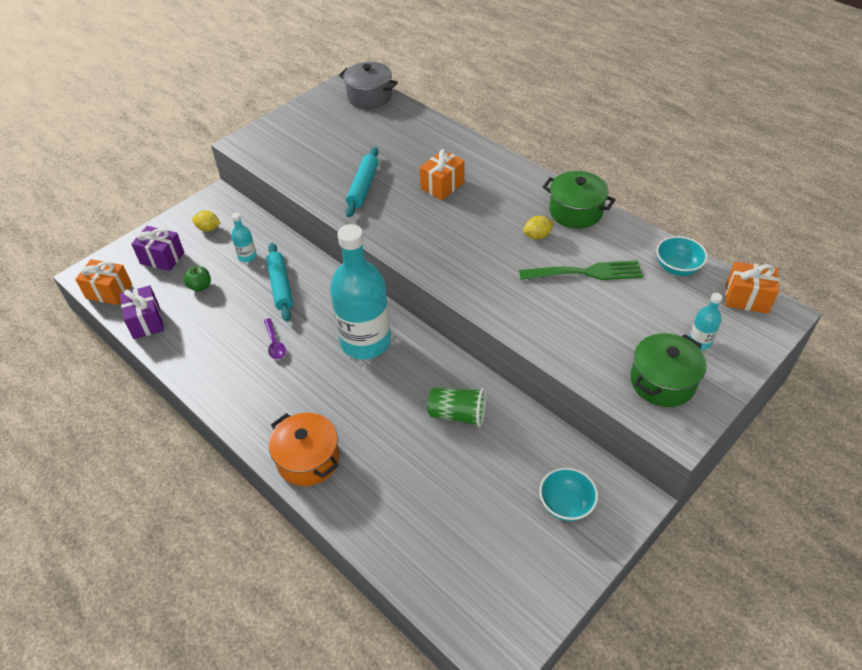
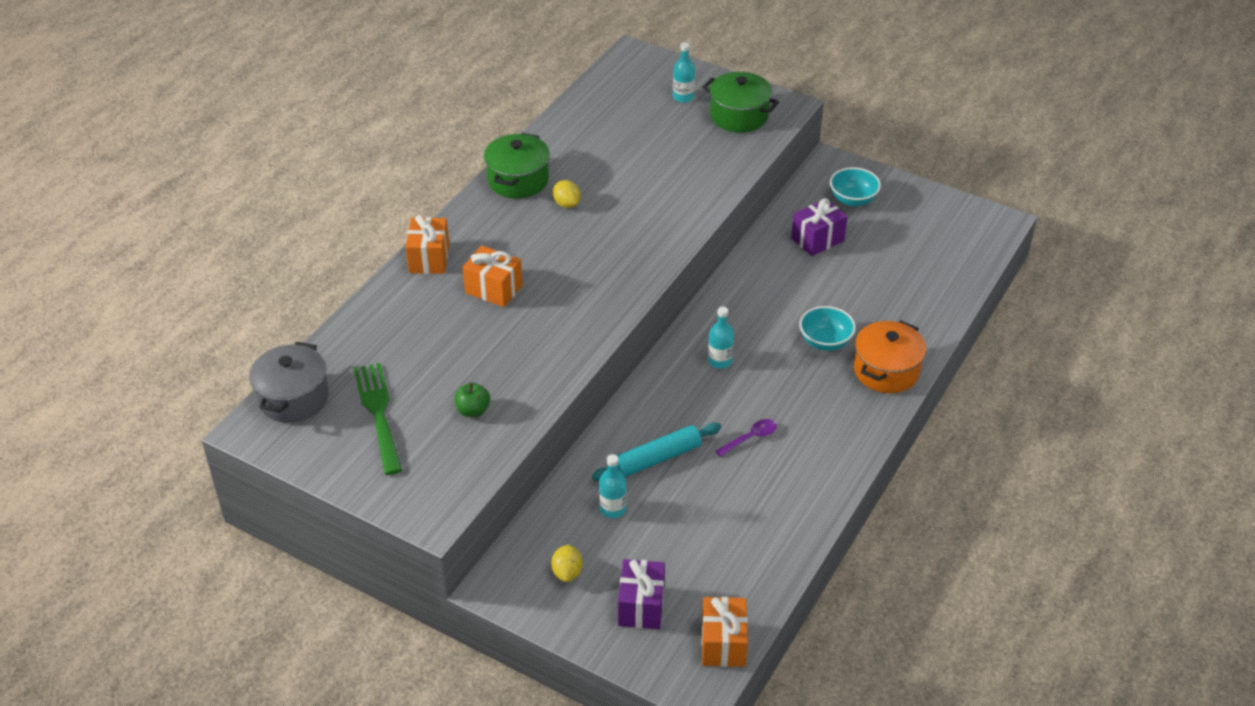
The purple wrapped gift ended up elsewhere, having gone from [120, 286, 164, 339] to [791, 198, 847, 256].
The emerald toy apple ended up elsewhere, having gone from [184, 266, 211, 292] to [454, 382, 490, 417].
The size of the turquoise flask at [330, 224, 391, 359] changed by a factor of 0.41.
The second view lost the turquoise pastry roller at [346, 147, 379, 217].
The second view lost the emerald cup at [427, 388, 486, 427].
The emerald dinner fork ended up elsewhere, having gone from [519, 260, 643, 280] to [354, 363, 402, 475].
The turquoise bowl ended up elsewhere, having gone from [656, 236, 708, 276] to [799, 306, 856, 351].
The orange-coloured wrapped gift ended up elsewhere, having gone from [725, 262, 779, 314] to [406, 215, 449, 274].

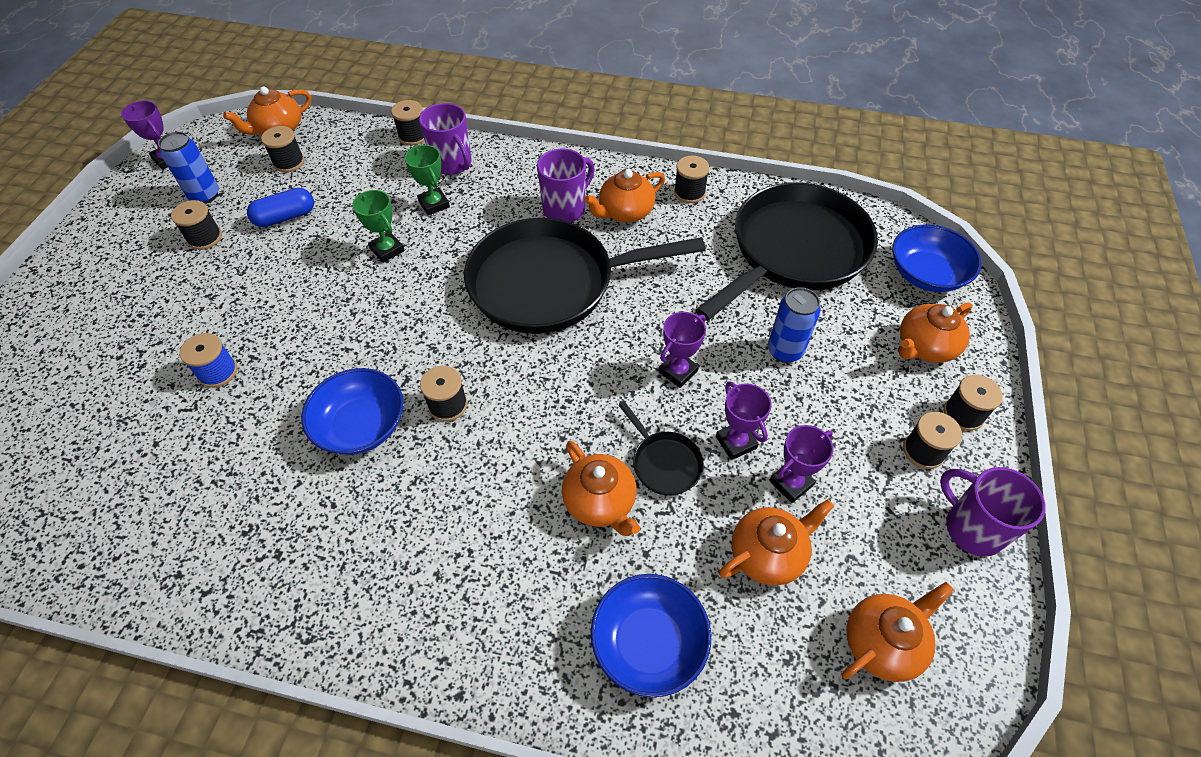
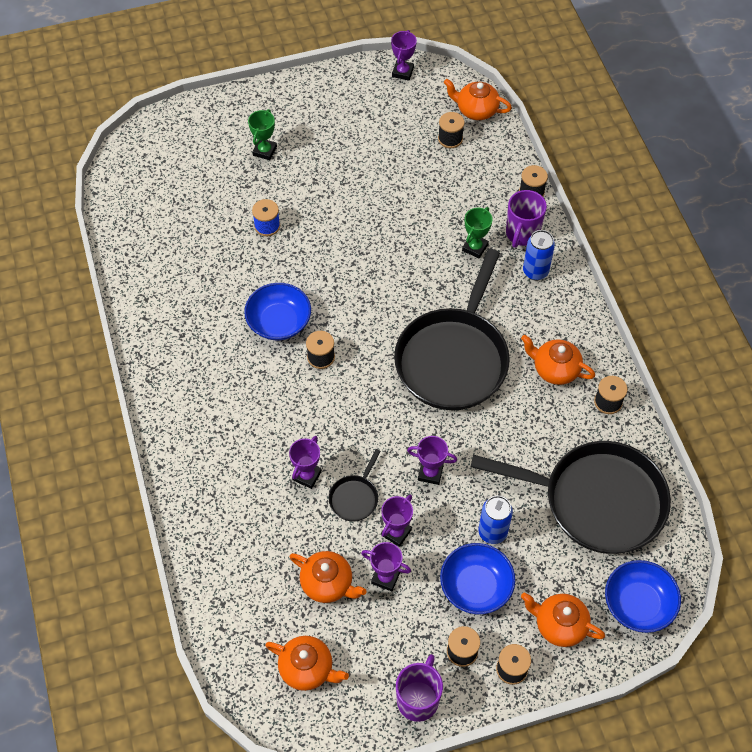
The royal blue tin ended up elsewhere, having gone from [158, 131, 219, 204] to [523, 230, 555, 280].
The second view lost the jet-black reel of thread at [171, 200, 222, 250].
The second view lost the royal blue pill at [247, 188, 314, 227].
The emerald award cup ended up elsewhere, having gone from [352, 190, 405, 263] to [248, 109, 277, 160].
The jet-black skillet at [464, 218, 705, 334] ended up facing another way, 120 degrees counterclockwise from before.
The second view lost the purple mug at [537, 149, 594, 222].
Where the orange-coloured tea pot stood at [562, 441, 640, 536], the purple award cup came to stand at [289, 436, 322, 489].
The royal blue bowl ended up elsewhere, having gone from [591, 574, 711, 697] to [440, 543, 515, 614].

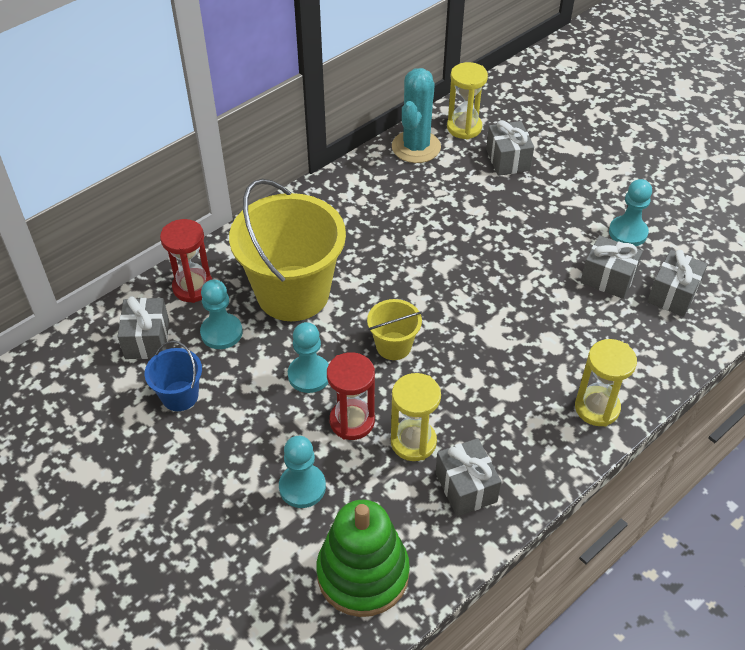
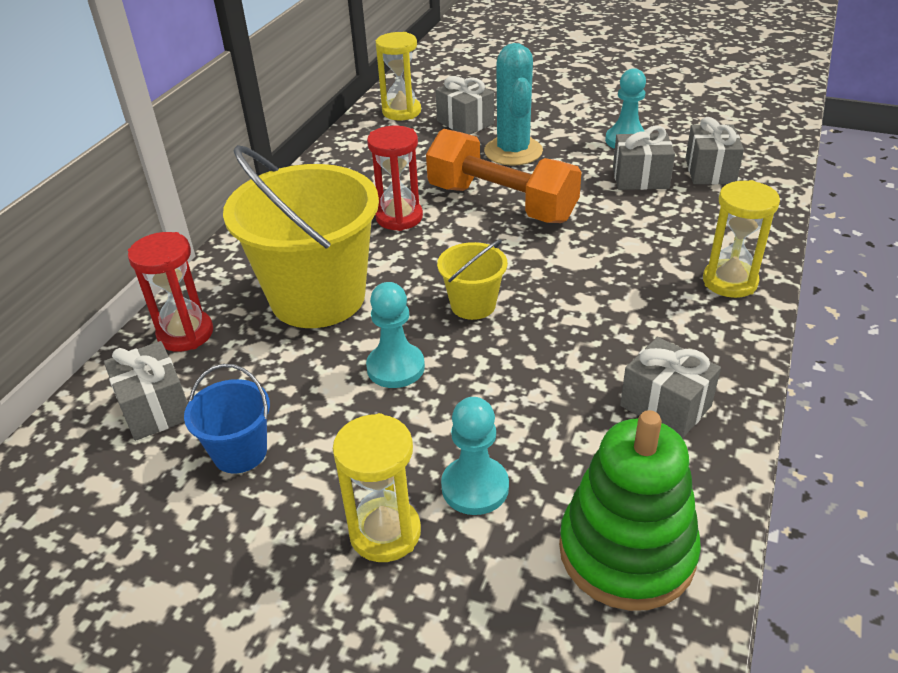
The second view lost the turquoise game pawn at [200, 279, 243, 349].
The scarlet sandglass ended up elsewhere, having gone from [327, 352, 375, 440] to [367, 126, 423, 231].
The yellow sandglass ended up elsewhere, having gone from [391, 373, 441, 461] to [333, 413, 421, 562].
The turquoise prickly plant ended up elsewhere, having gone from [392, 68, 441, 163] to [484, 43, 543, 166].
The second view gained the orange-coloured hand weight at [426, 129, 582, 223].

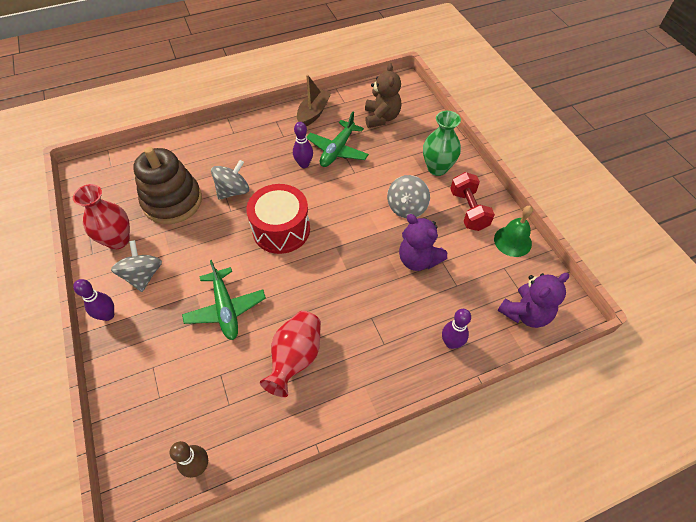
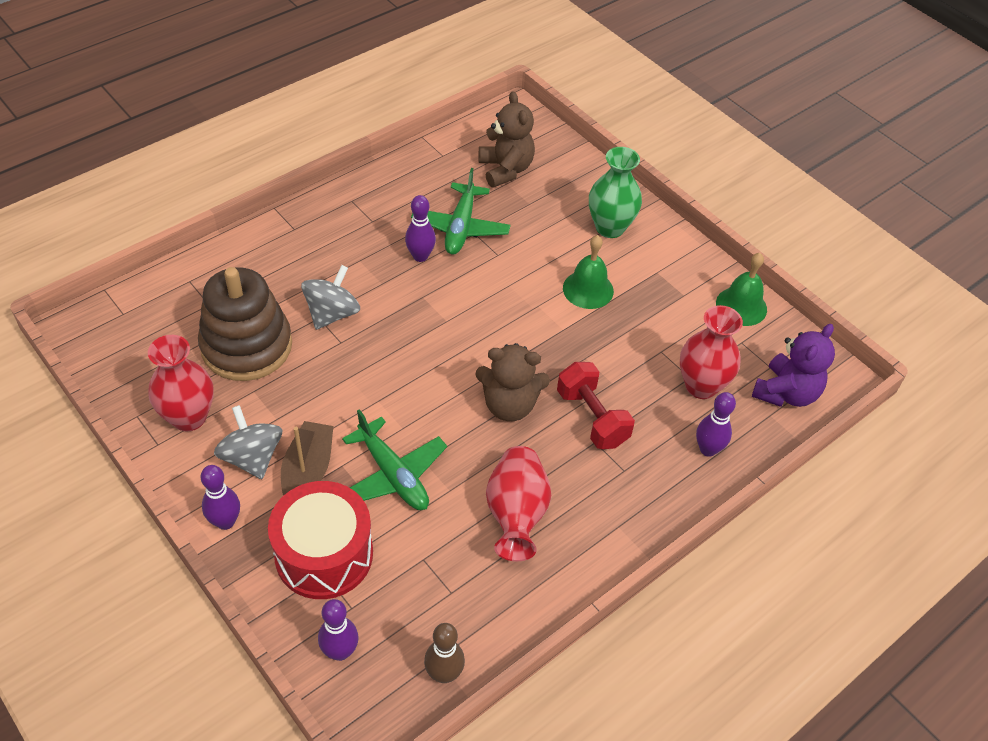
The scarlet toy drum ended up elsewhere, having gone from [246, 184, 310, 254] to [268, 481, 373, 599].
The brown boat ended up elsewhere, having gone from [297, 74, 331, 127] to [281, 421, 334, 496].
Where the ash-grey spinning top stood at [387, 175, 430, 219], the emerald bell came to stand at [563, 235, 614, 309].
The second view lost the purple teddy at [399, 214, 447, 271].
The scarlet hand weight ended up elsewhere, having gone from [450, 172, 495, 231] to [557, 362, 635, 449].
The second view gained the purple tenpin at [318, 599, 359, 661].
The second view gained the brown teddy at [475, 343, 550, 421].
The second view gained the scarlet vase at [680, 305, 743, 399].

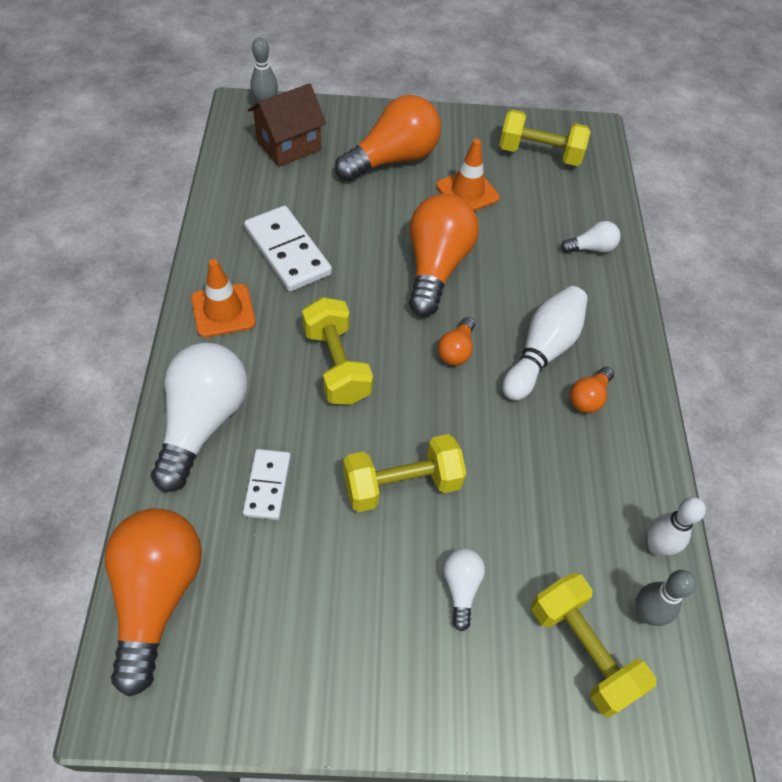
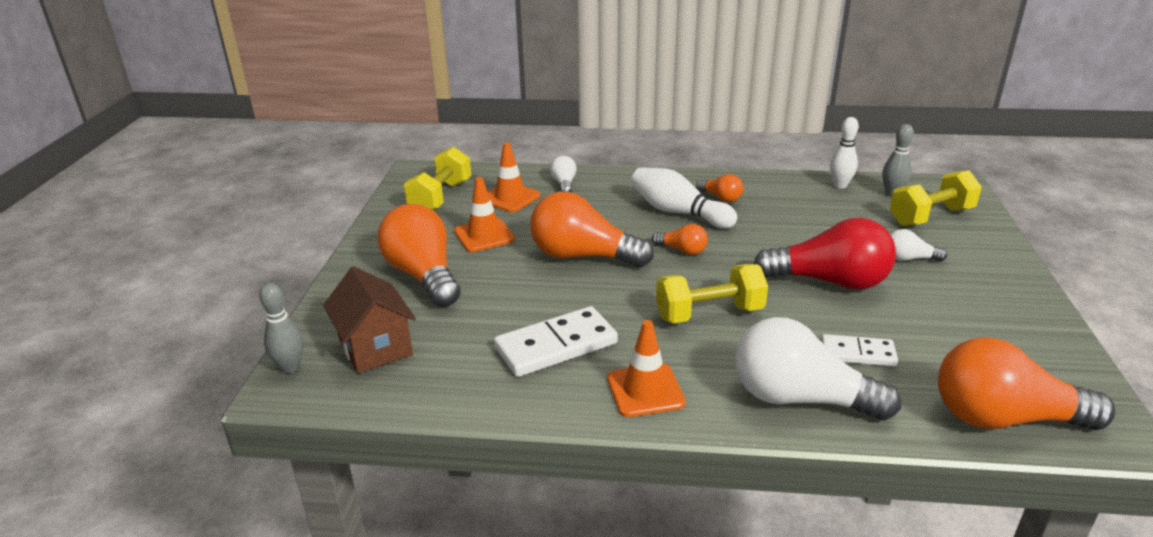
Where the yellow hand weight stood at [343, 434, 466, 512], the scarlet bulb came to stand at [754, 218, 896, 290].
The second view gained the orange-coloured traffic cone at [488, 143, 540, 212].

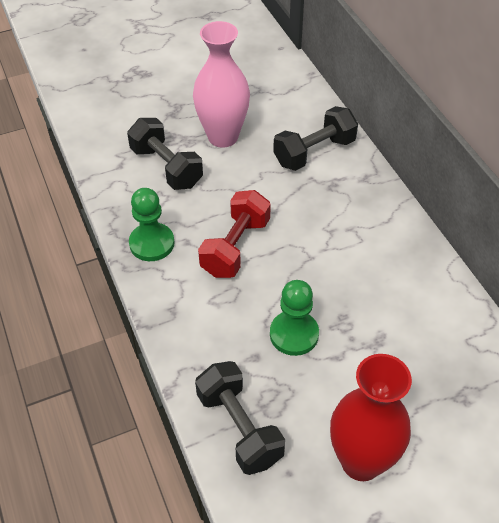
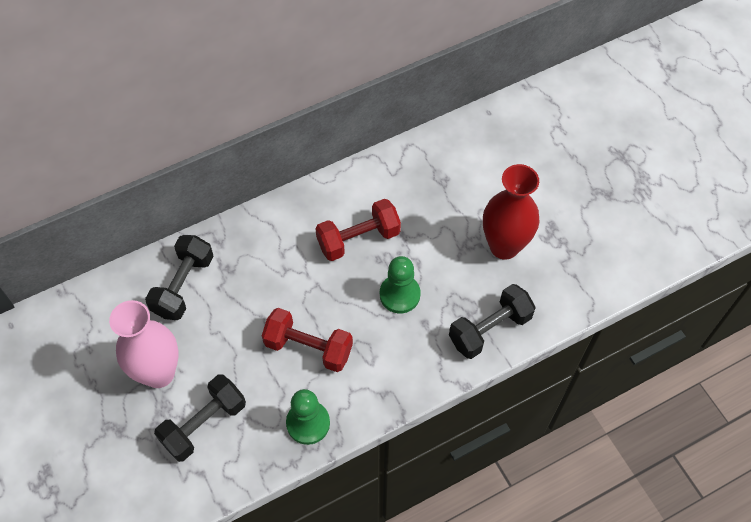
The jet-black hand weight at [273, 106, 358, 171] ended up facing another way, 60 degrees clockwise from before.
The second view gained the scarlet hand weight at [315, 199, 401, 261].

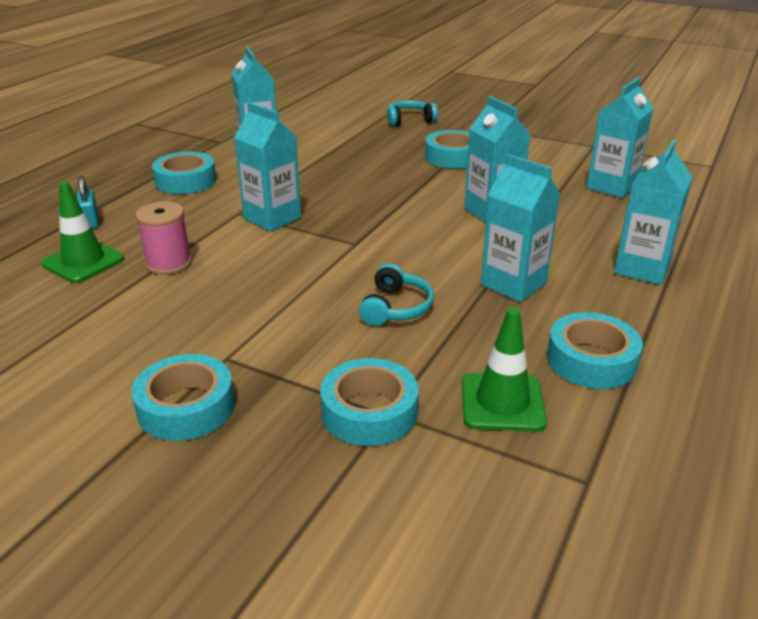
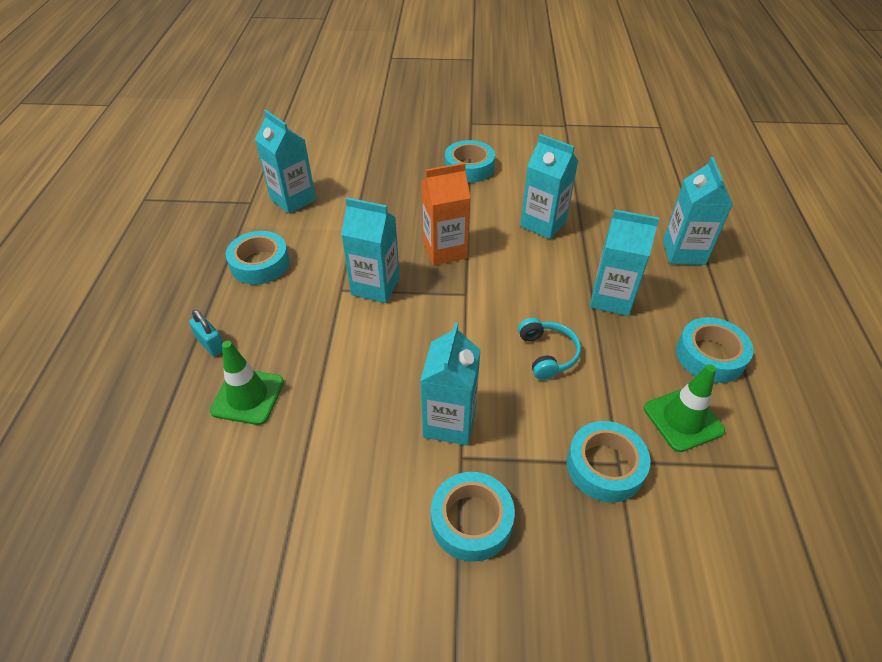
The second view lost the pink reel of thread at [136, 201, 192, 275].
The second view lost the turquoise headphones at [387, 101, 438, 126].
The turquoise carton ended up elsewhere, having gone from [587, 77, 653, 198] to [420, 323, 481, 446].
The second view gained the orange-coloured carton at [421, 163, 471, 265].

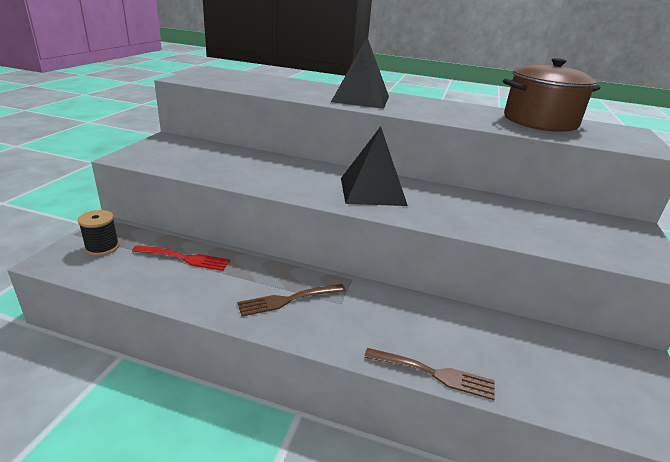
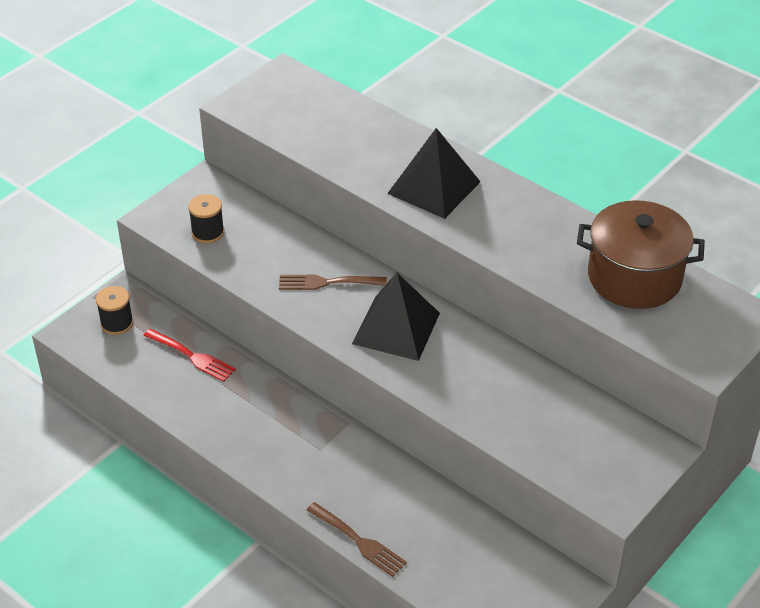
The brown dinner fork ended up elsewhere, having gone from [237, 284, 346, 317] to [279, 275, 387, 290].
The second view gained the jet-black reel of thread at [188, 194, 224, 244].

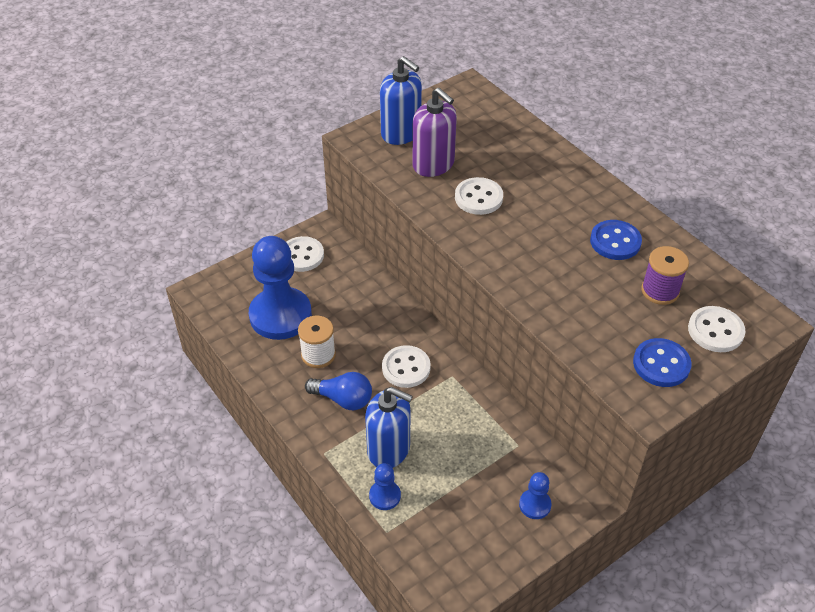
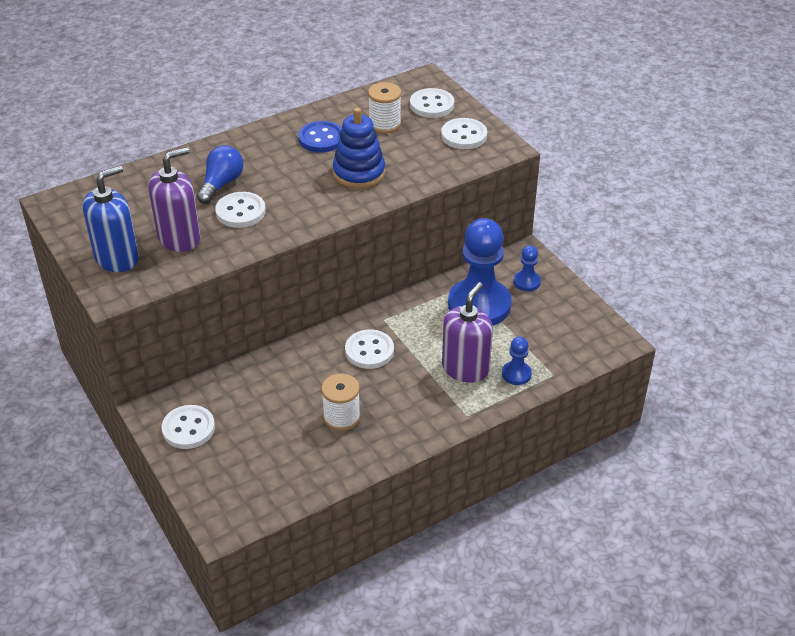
The royal blue game pawn ended up elsewhere, having gone from [249, 236, 312, 340] to [448, 218, 512, 326].
The royal blue bulb ended up elsewhere, having gone from [305, 372, 372, 410] to [196, 145, 244, 204].
What was the royal blue soap dispenser at [365, 387, 413, 468] turned into the purple soap dispenser at [442, 282, 493, 383].
What was the royal blue shirt button at [633, 338, 692, 387] turned into the white shirt button at [441, 118, 487, 149].
What was the purple reel of thread at [641, 246, 689, 305] turned into the white reel of thread at [368, 82, 401, 133].
The second view gained the royal blue stacking rings at [333, 107, 385, 189].

